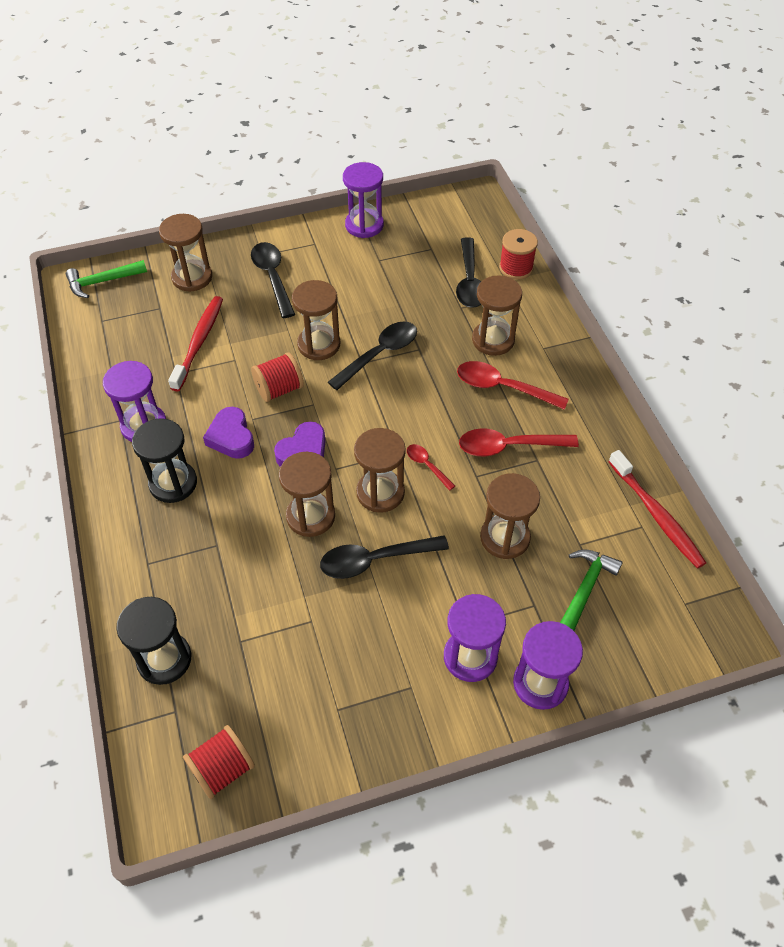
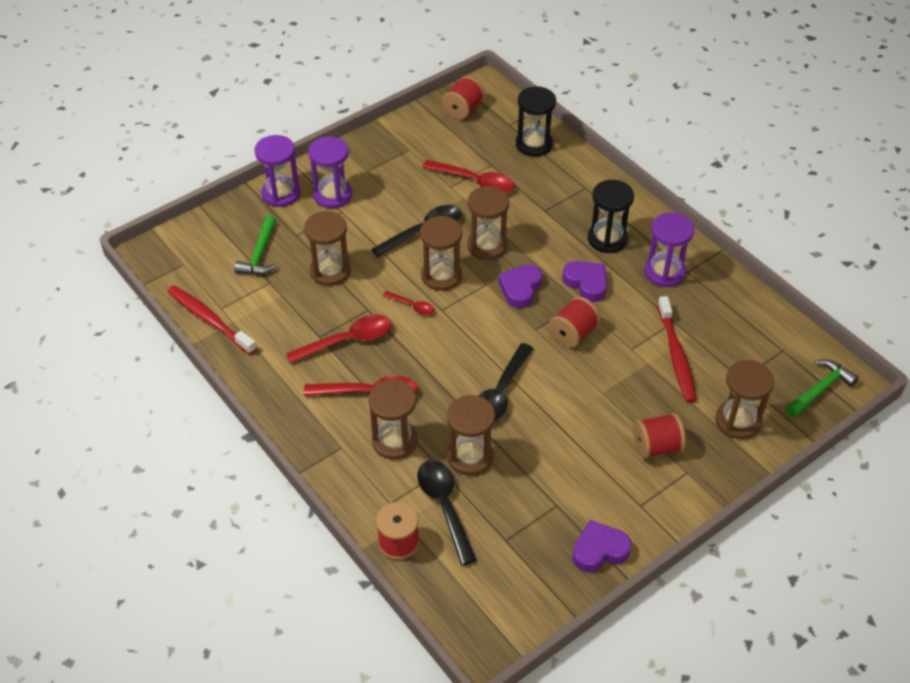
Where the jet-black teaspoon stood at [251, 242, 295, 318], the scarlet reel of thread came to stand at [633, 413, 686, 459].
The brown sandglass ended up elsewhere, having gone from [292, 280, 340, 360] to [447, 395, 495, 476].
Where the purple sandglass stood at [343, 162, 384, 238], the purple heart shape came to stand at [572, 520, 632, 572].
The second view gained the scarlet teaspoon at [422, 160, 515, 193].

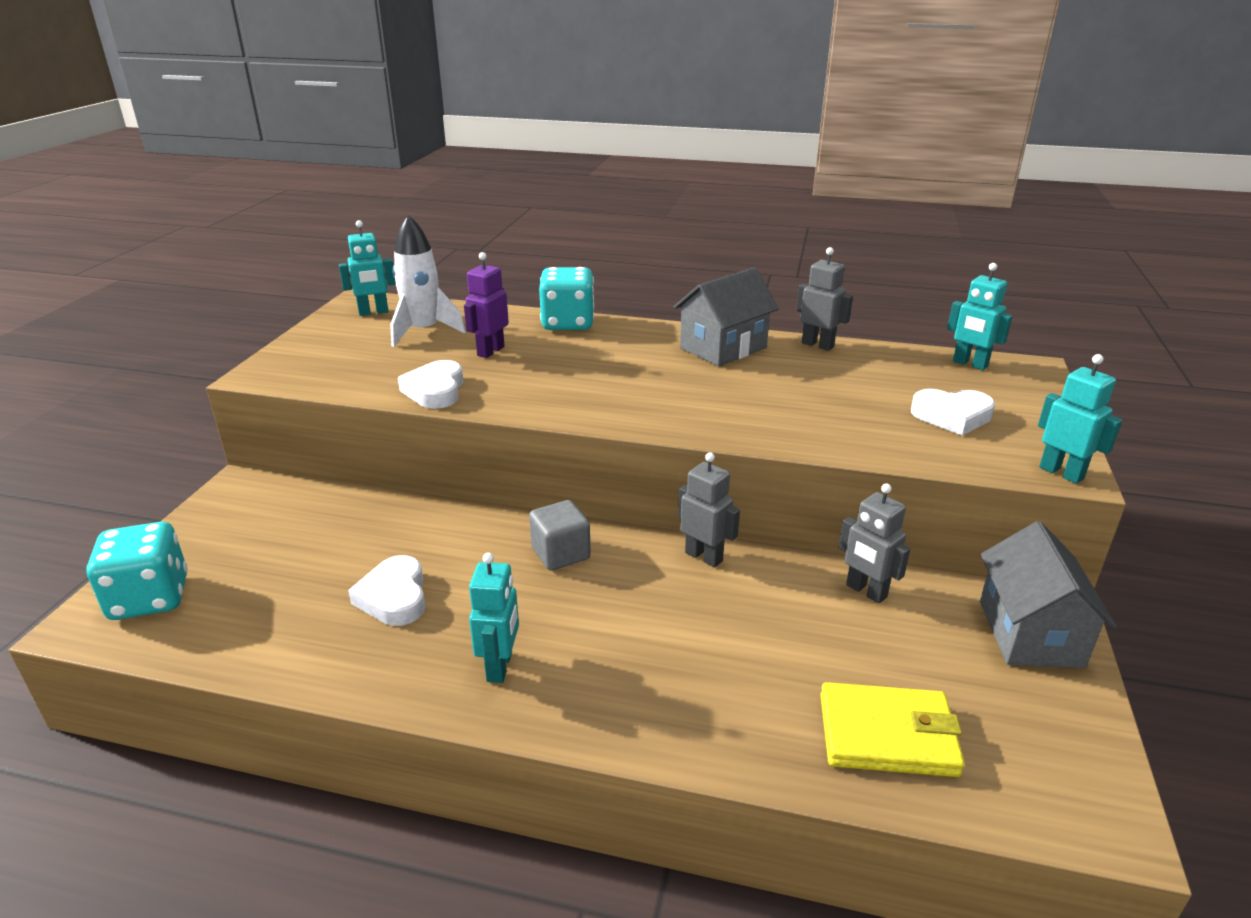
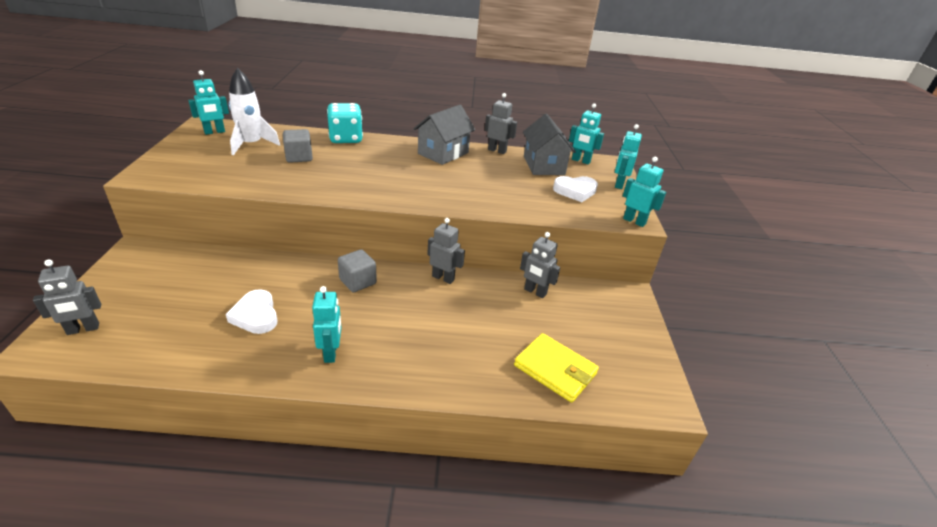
Where the turquoise dice stood at [87, 522, 188, 620], the ash-grey robot came to stand at [33, 259, 101, 335].
The second view lost the white heart shape at [398, 360, 463, 409].
Where the purple robot stood at [464, 252, 509, 358], the ash-grey block came to stand at [283, 129, 313, 163].
The yellow card wallet at [820, 682, 965, 777] ended up facing another way, 45 degrees clockwise from before.
The ash-grey house ended up elsewhere, having gone from [980, 521, 1117, 668] to [523, 114, 576, 175].
The second view gained the turquoise robot at [615, 124, 642, 189].

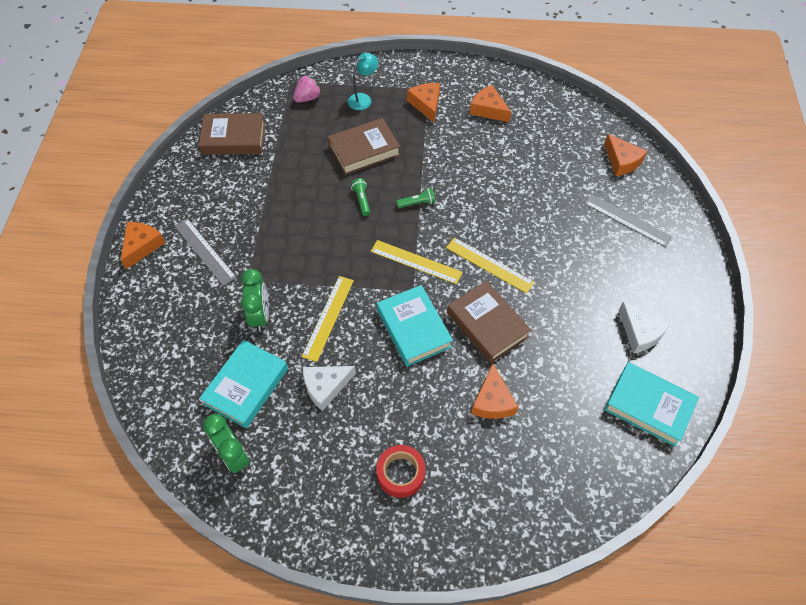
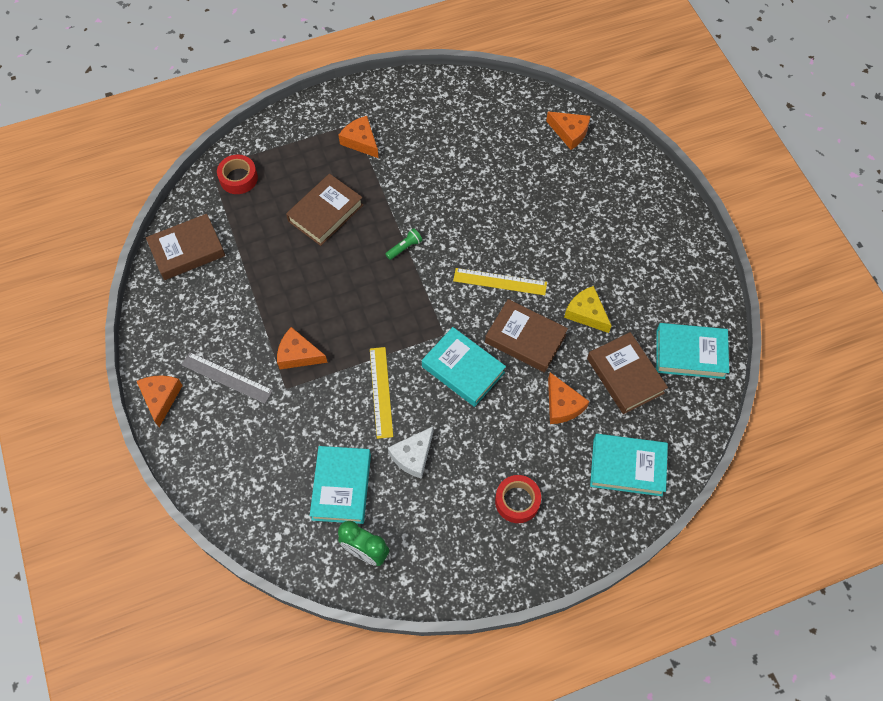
The second view lost the emerald clock at [241, 269, 269, 332].
Where the pink toy strawberry stood at [293, 76, 321, 102], the scarlet tape came to stand at [217, 155, 258, 194].
The second view lost the turquoise lamp at [348, 53, 378, 110].
The second view lost the emerald flashlight at [351, 179, 370, 216].
The second view lost the yellow ruler at [371, 240, 463, 284].
The orange-coloured cheese ended up elsewhere, having gone from [470, 85, 511, 122] to [277, 327, 328, 369].
The second view lost the ash-grey ruler at [584, 194, 672, 247].
The second view lost the white cheese at [618, 302, 670, 354].
The second view gained the yellow cheese at [564, 286, 612, 333].
The second view gained the brown book at [587, 332, 668, 414].
The second view gained the turquoise book at [590, 434, 668, 496].

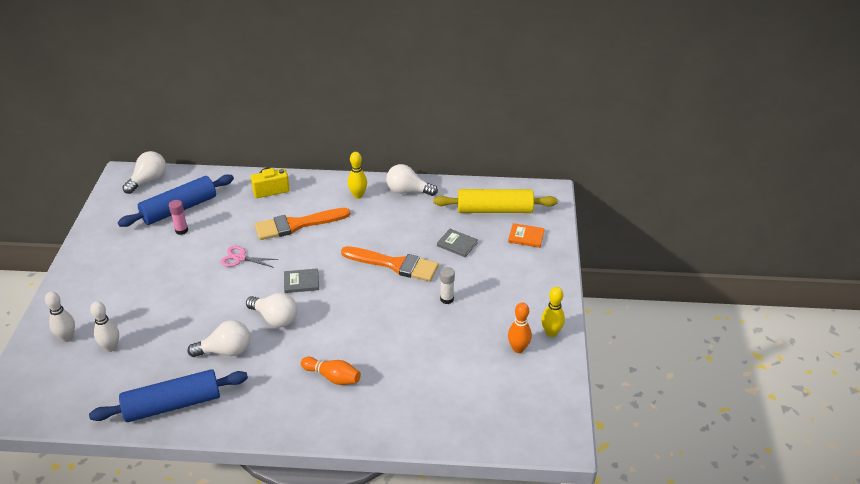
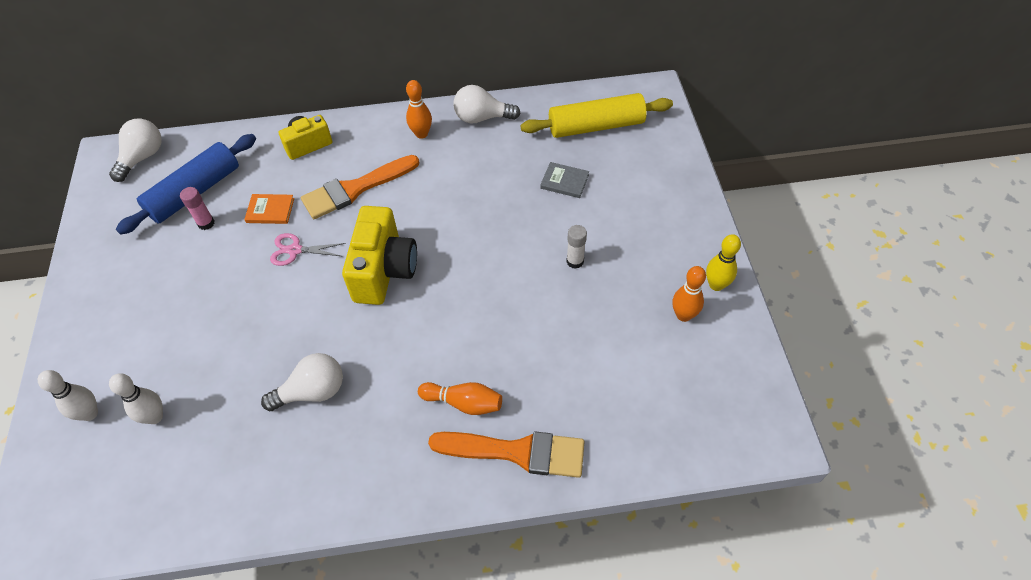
The second view lost the royal blue pastry roller at [89, 369, 248, 422].
The second view lost the white bulb at [246, 293, 298, 328].
Where the ash-grey book stood at [284, 268, 319, 293], the yellow photo camera came to stand at [342, 206, 417, 305].
The orange-coloured paint brush ended up elsewhere, having gone from [341, 246, 439, 281] to [428, 431, 584, 478].
What was the yellow tenpin at [348, 152, 367, 199] turned into the orange-coloured tenpin at [406, 80, 432, 139].
The orange-coloured book ended up elsewhere, having gone from [508, 223, 545, 248] to [244, 194, 294, 224].

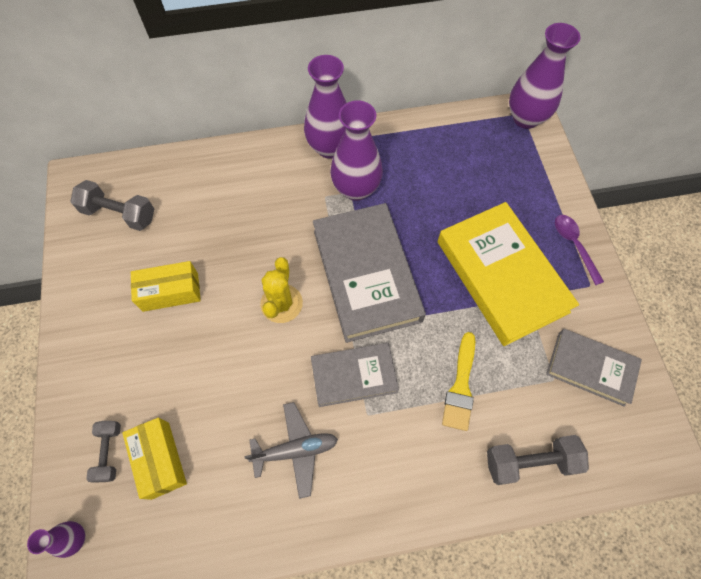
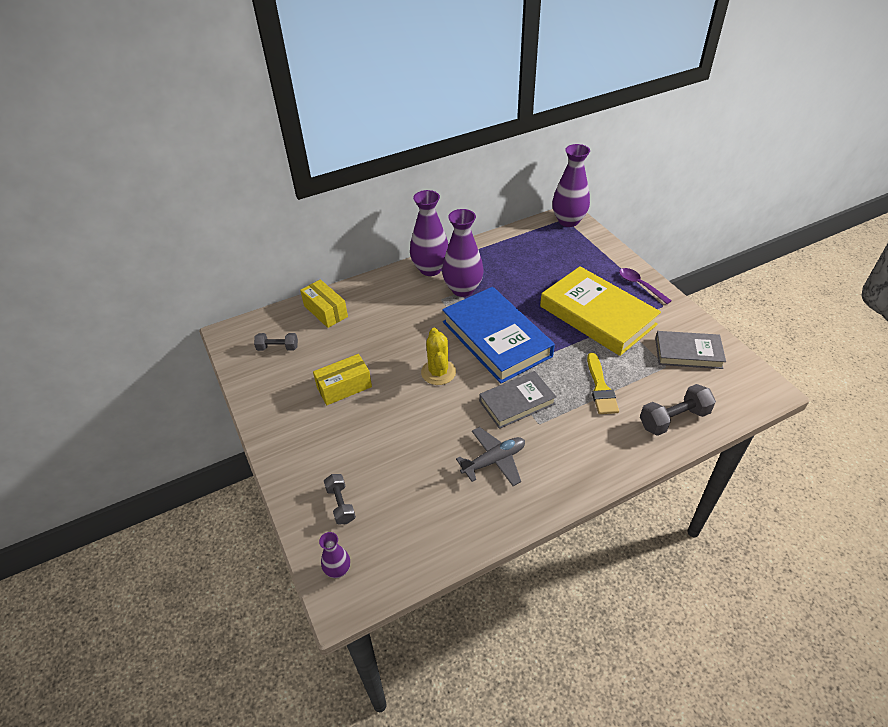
The size of the ash-grey hand weight at [70, 180, 154, 231] changed by a factor of 0.64.
The yellow parcel ended up elsewhere, having gone from [122, 418, 187, 500] to [300, 279, 348, 328].
What was the ash-grey book at [313, 203, 426, 343] turned into the royal blue book at [442, 287, 555, 383].

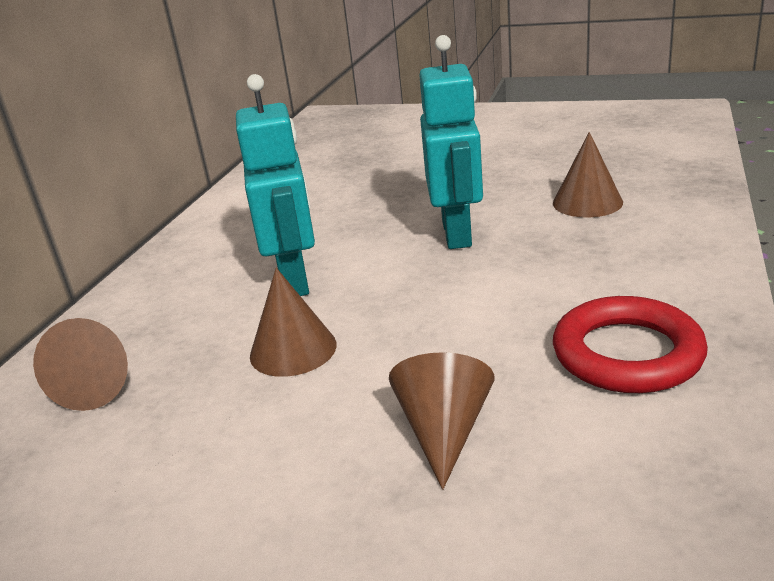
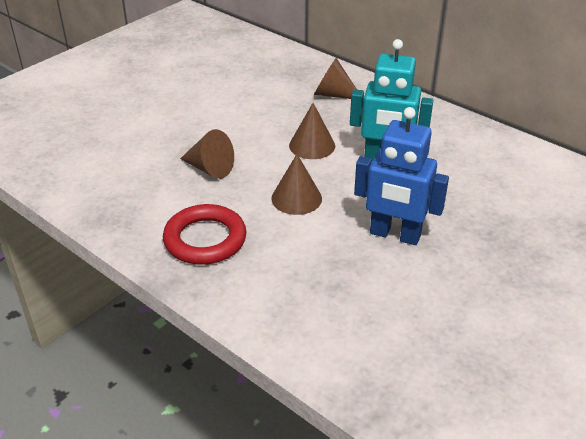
What was the turquoise robot at [419, 35, 483, 249] turned into the royal blue robot at [354, 107, 449, 245].
The brown cone shape ended up elsewhere, having gone from [553, 132, 623, 218] to [271, 154, 322, 215].

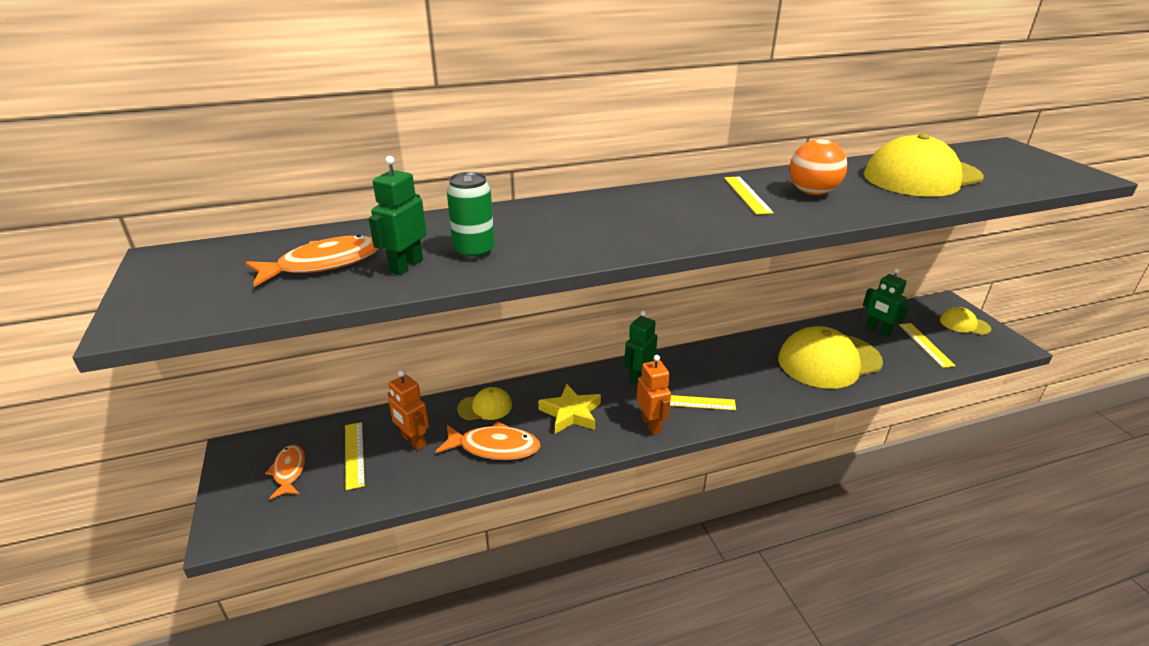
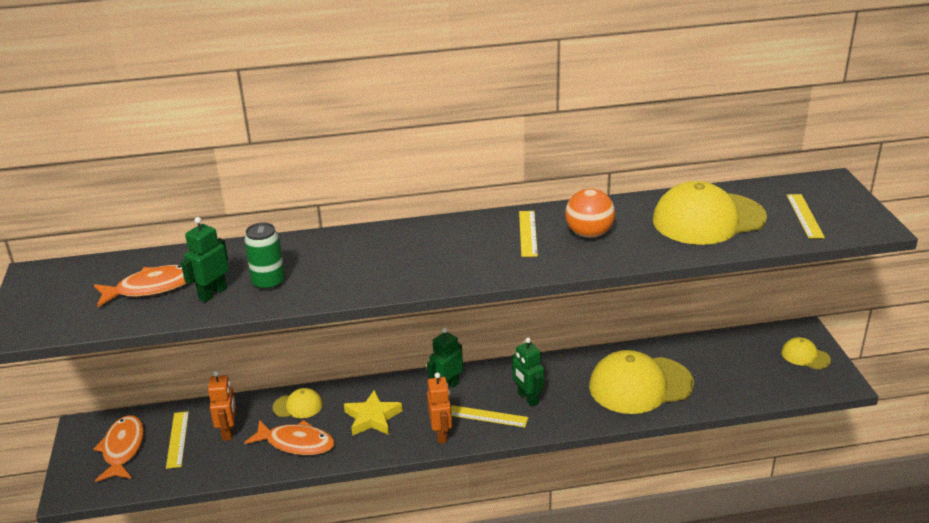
The size of the orange-coloured toy fish at [265, 444, 305, 499] changed by a factor of 1.50.
The orange-coloured robot at [388, 370, 429, 450] ended up facing another way, 150 degrees counterclockwise from before.
The emerald robot ended up elsewhere, having gone from [863, 268, 909, 337] to [512, 338, 544, 407].
The yellow ruler ended up elsewhere, having gone from [899, 323, 956, 368] to [786, 194, 825, 239].

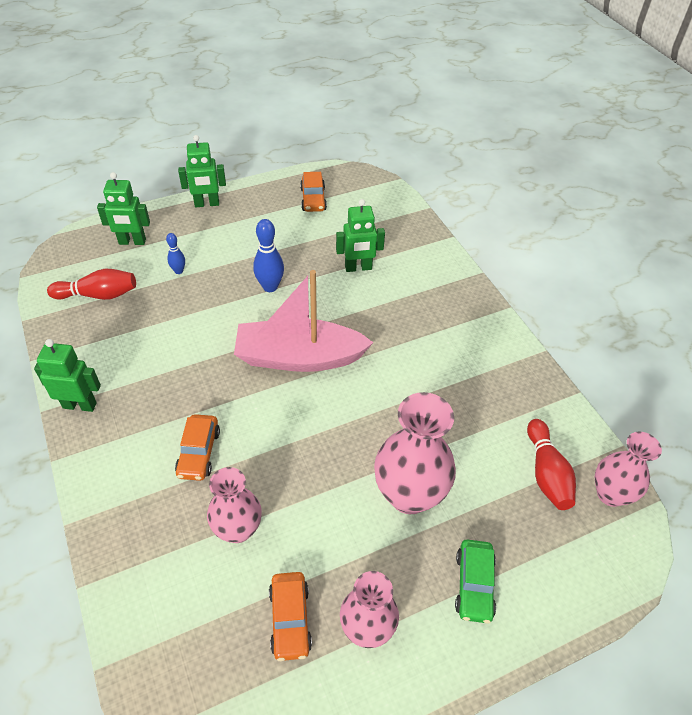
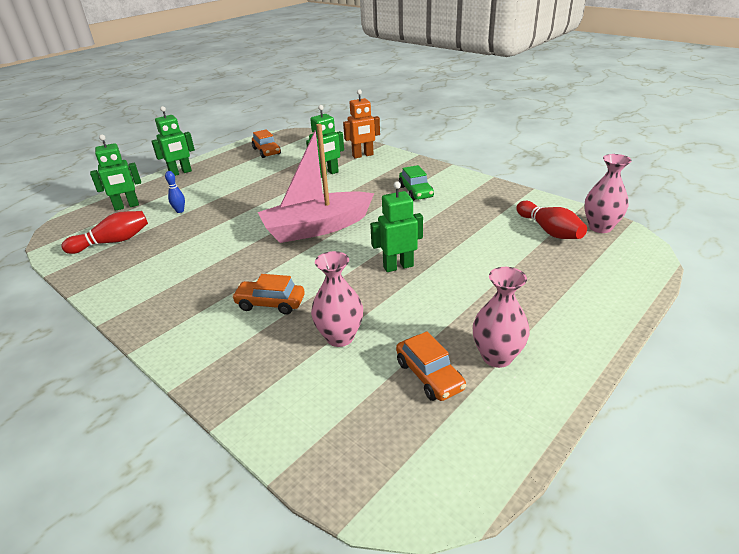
The emerald robot ended up elsewhere, having gone from [34, 339, 101, 412] to [370, 181, 423, 272].
The orange-coloured car at [175, 414, 220, 481] ended up facing another way, 120 degrees clockwise from before.
The second view lost the royal blue tenpin at [253, 219, 284, 292].
The second view lost the pink vase at [374, 392, 456, 514].
The emerald car ended up elsewhere, having gone from [455, 539, 496, 624] to [399, 165, 434, 201].
The second view gained the orange-coloured robot at [343, 89, 380, 158].

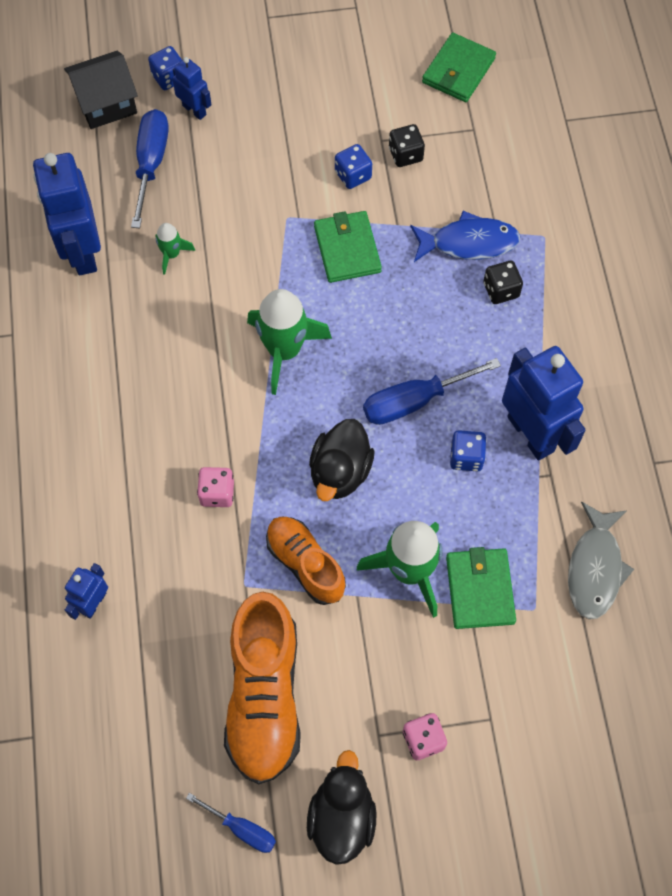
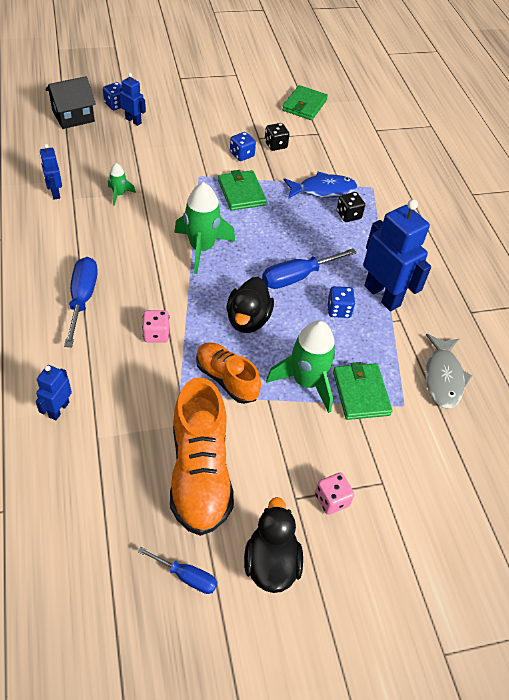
The size of the royal blue robot at [33, 153, 101, 275] changed by a factor of 0.51.
The royal blue flat screwdriver ended up elsewhere, having gone from [131, 109, 169, 228] to [64, 257, 98, 347].

